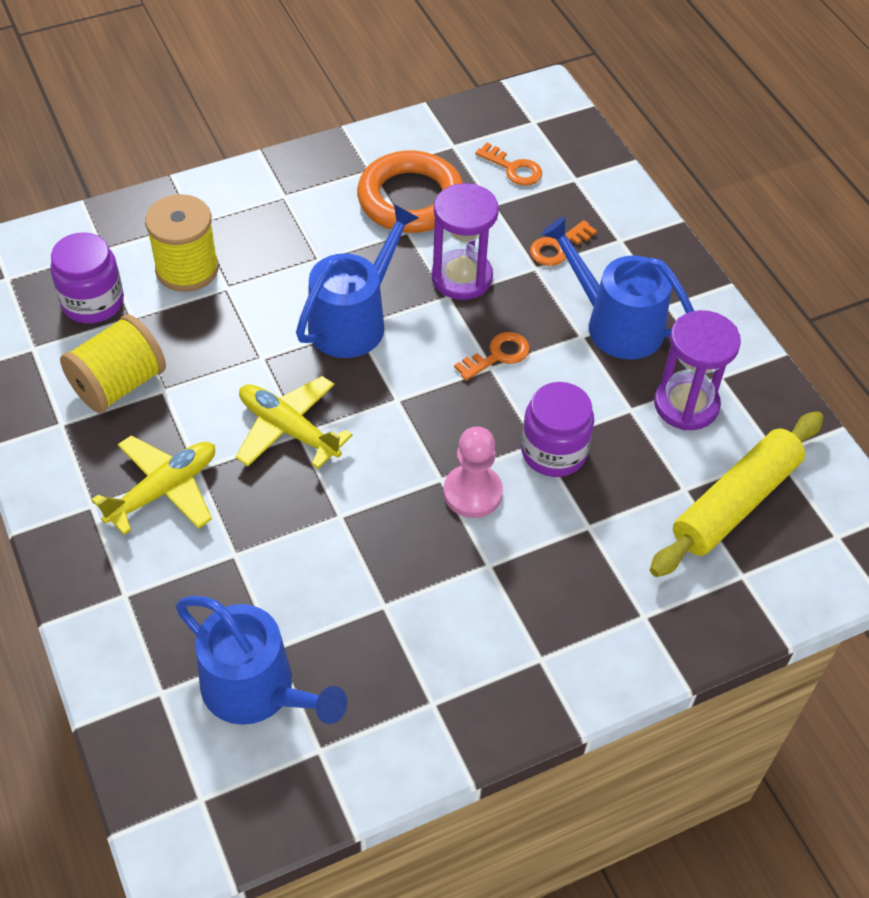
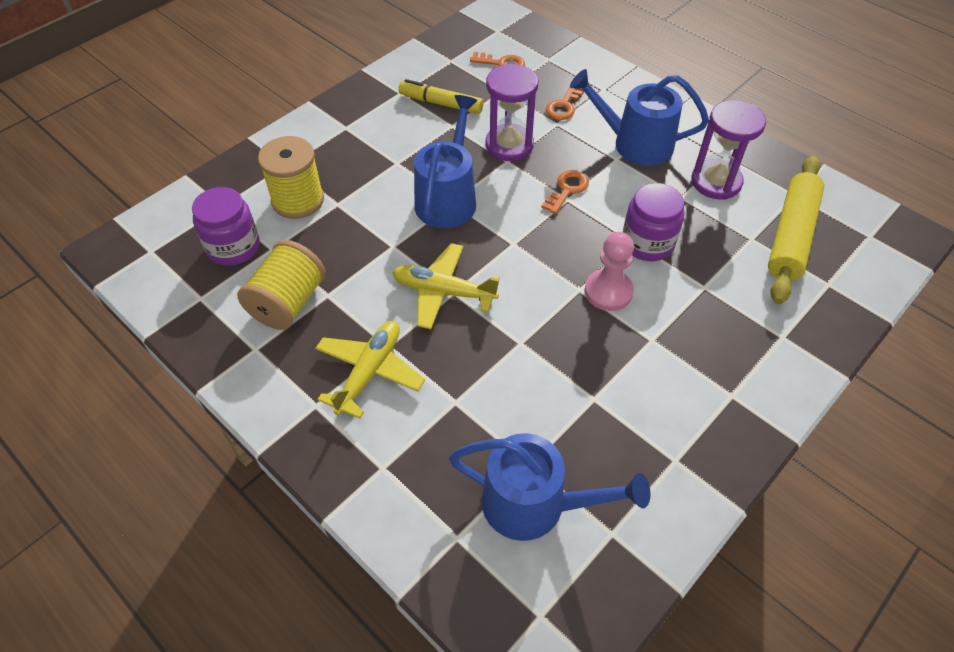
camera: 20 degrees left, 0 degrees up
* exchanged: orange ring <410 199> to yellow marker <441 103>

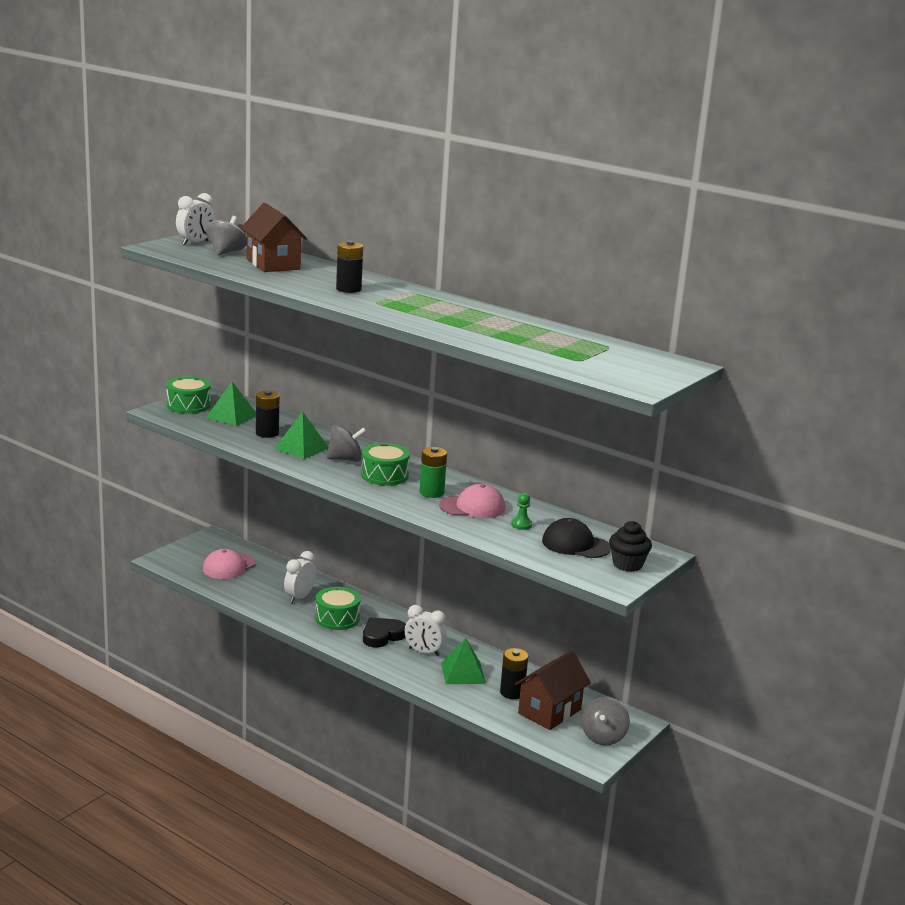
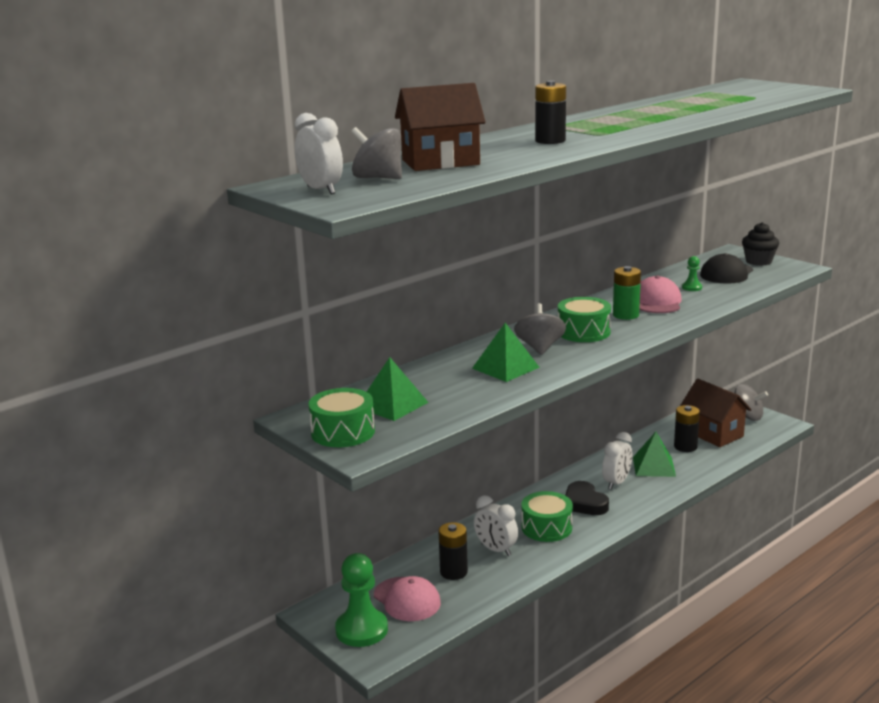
camera: 75 degrees left, 0 degrees up
* appeared: green pawn <361 630>
* relocated: black battery <267 433> to <453 572>

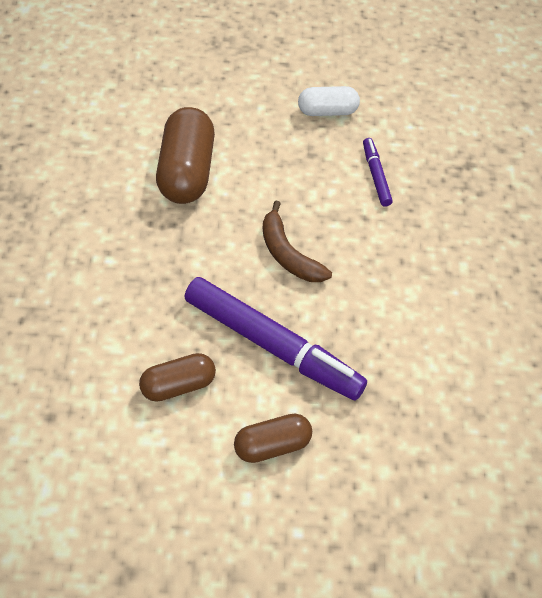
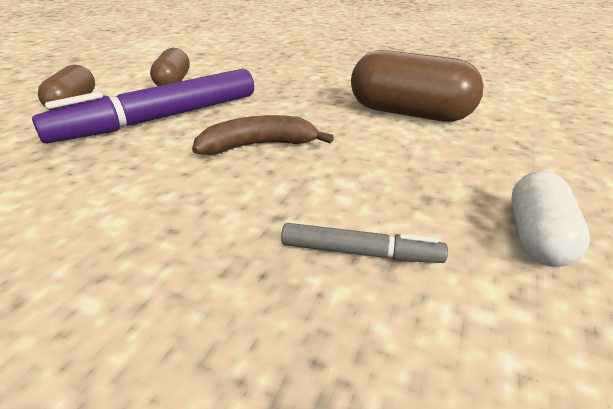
camera: 115 degrees right, 20 degrees down
* colour: purple marker <376 175> to grey marker <360 253>

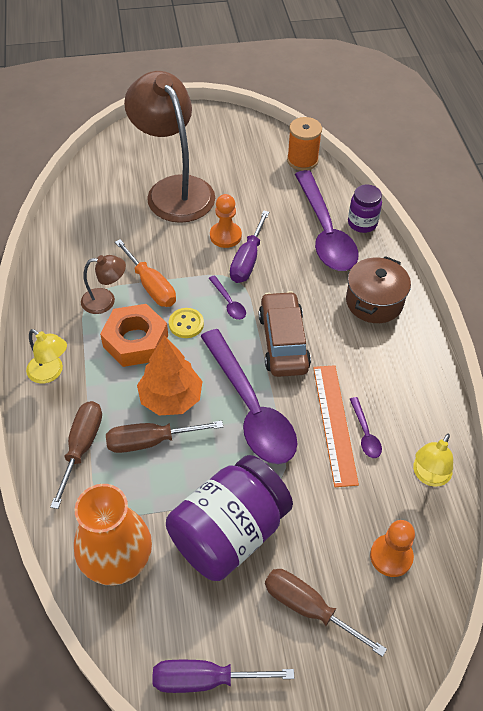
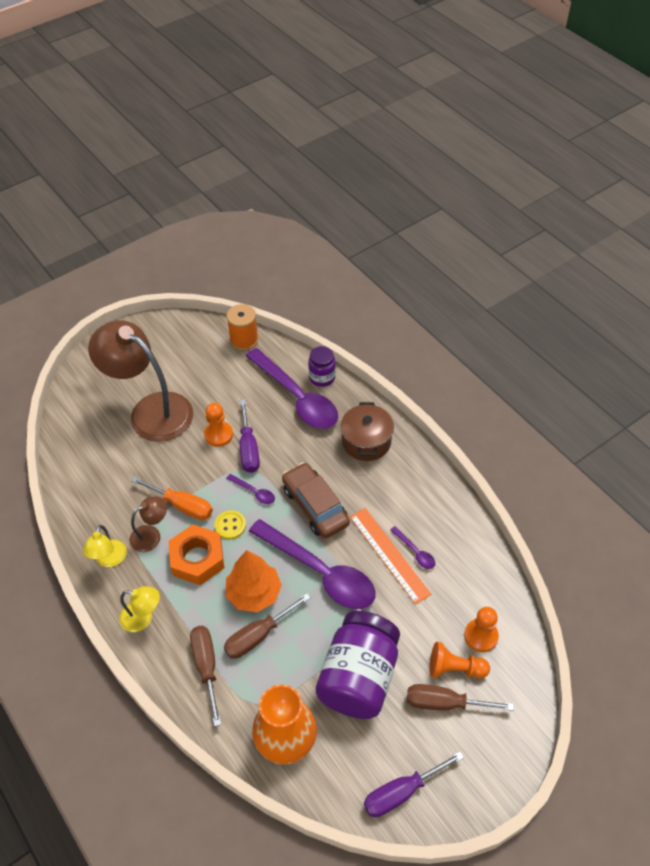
camera: 25 degrees left, 0 degrees up
* appeared: orange pawn <455 668>
* relocated: yellow lamp <428 476> to <109 560>

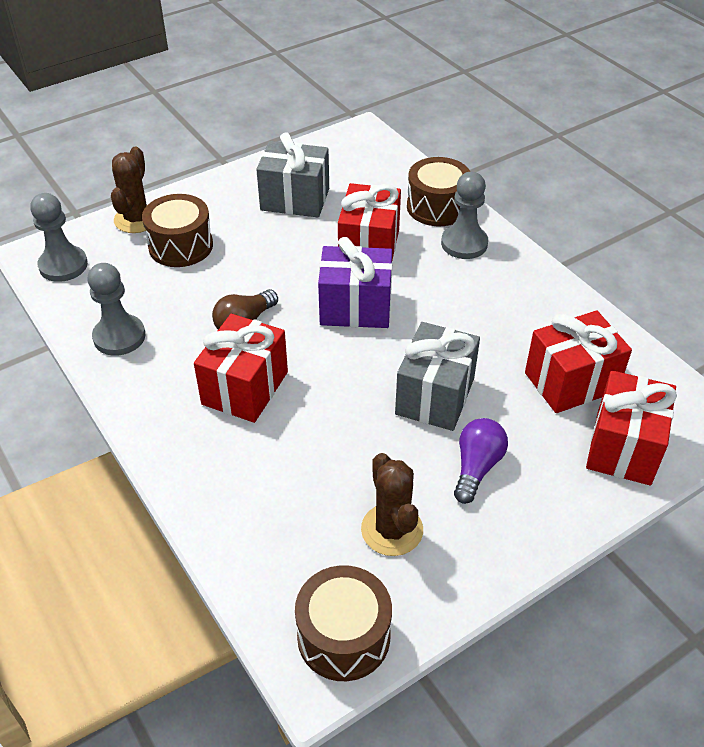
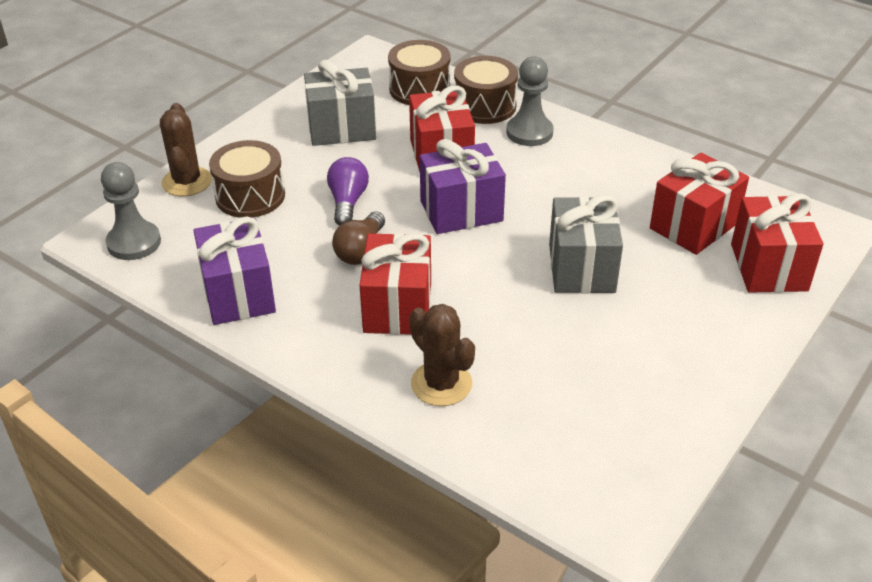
camera: 20 degrees left, 5 degrees down
* relocated: brown drum <343 636> to <419 89>
* relocated: brown cactus <392 530> to <441 384>
* relocated: purple light bulb <476 467> to <347 202>
* exchanged: grey pawn <119 337> to purple gift <239 294>

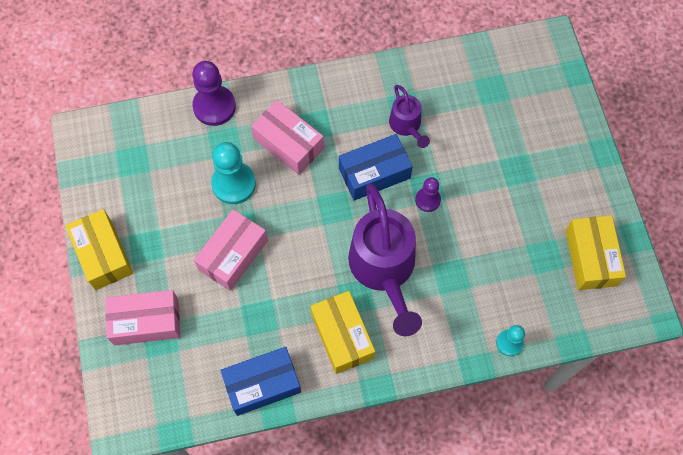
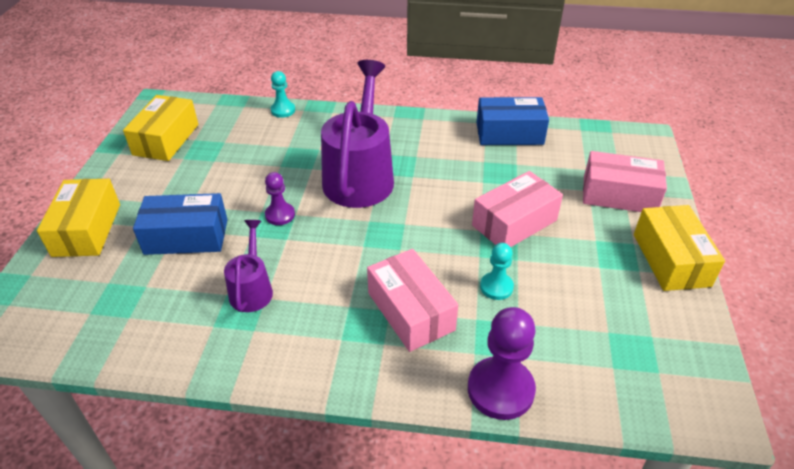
camera: 160 degrees left, 25 degrees down
* relocated: yellow box <342 336> to <87 229>
* relocated: blue box <374 173> to <186 236>
* size: turquoise pawn <234 184> = <496 287> x0.57

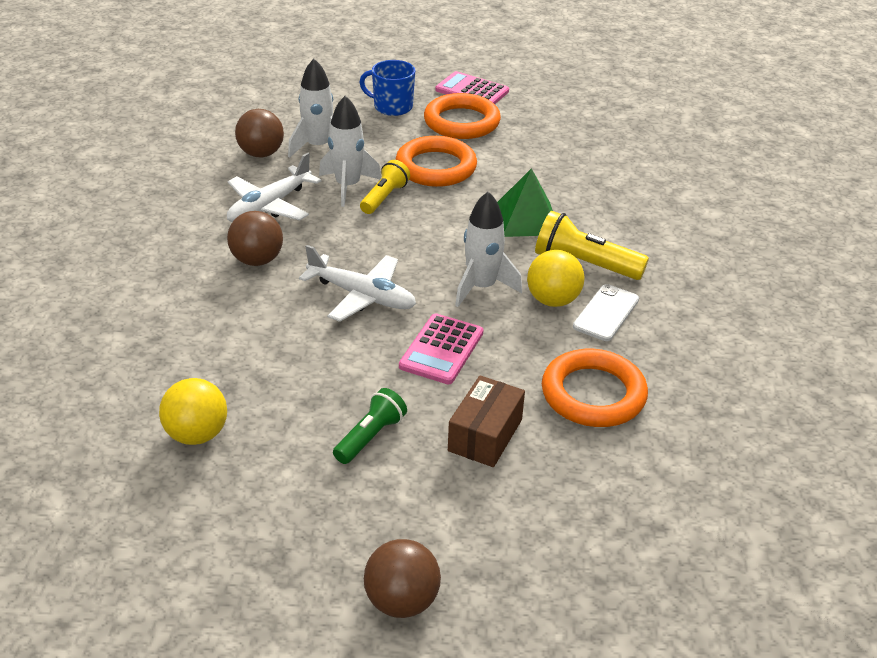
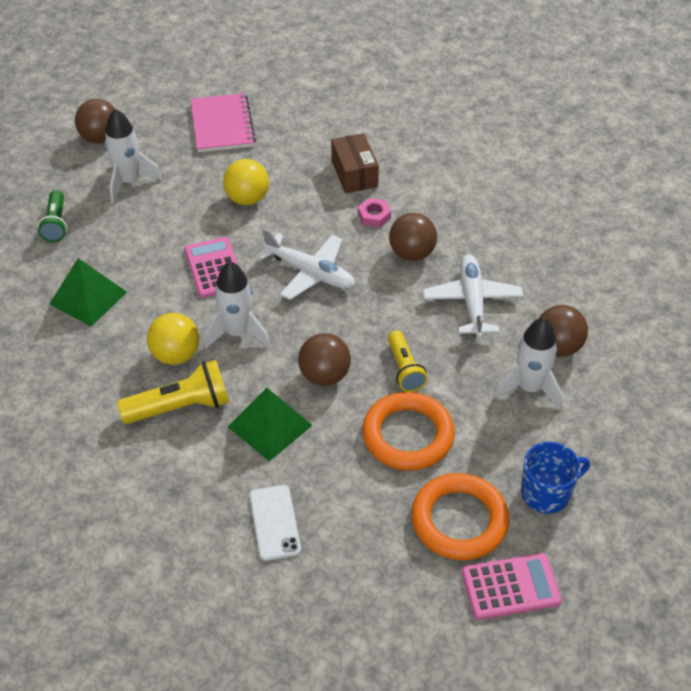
camera: 140 degrees right, 10 degrees up
* appeared: pink notebook <222 125>
* appeared: brown ball <324 376>
* appeared: pink nut <374 216>
* relocated: yellow ball <197 434> to <247 199>
* relocated: white rocket <348 186> to <129 181>
* relocated: green flashlight <370 437> to <56 224>
* relocated: brown box <485 435> to <354 174>
* relocated: white phone <606 313> to <274 522>
* exchanged: orange ring <593 394> to green pyramid <88 298>
* spun: white plane <362 296> = <310 273> 135 degrees counterclockwise

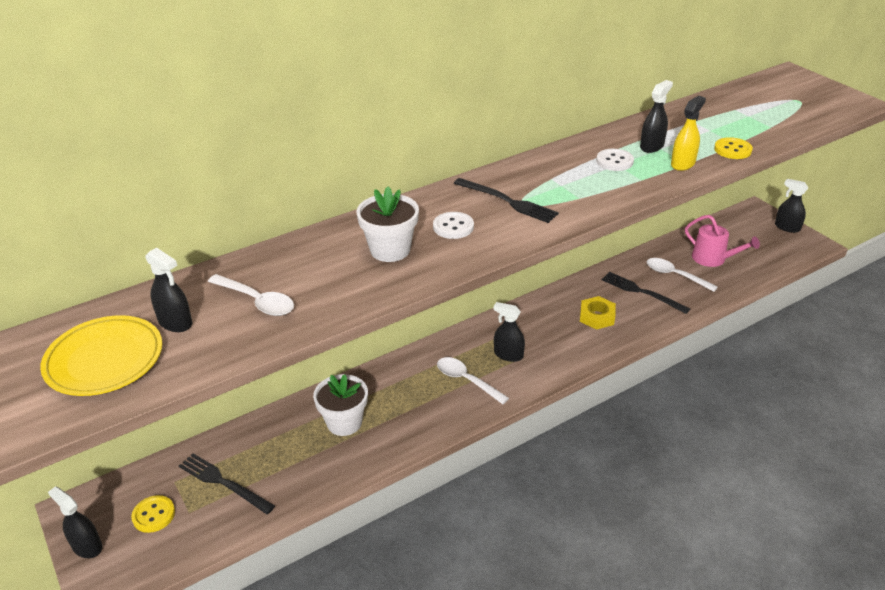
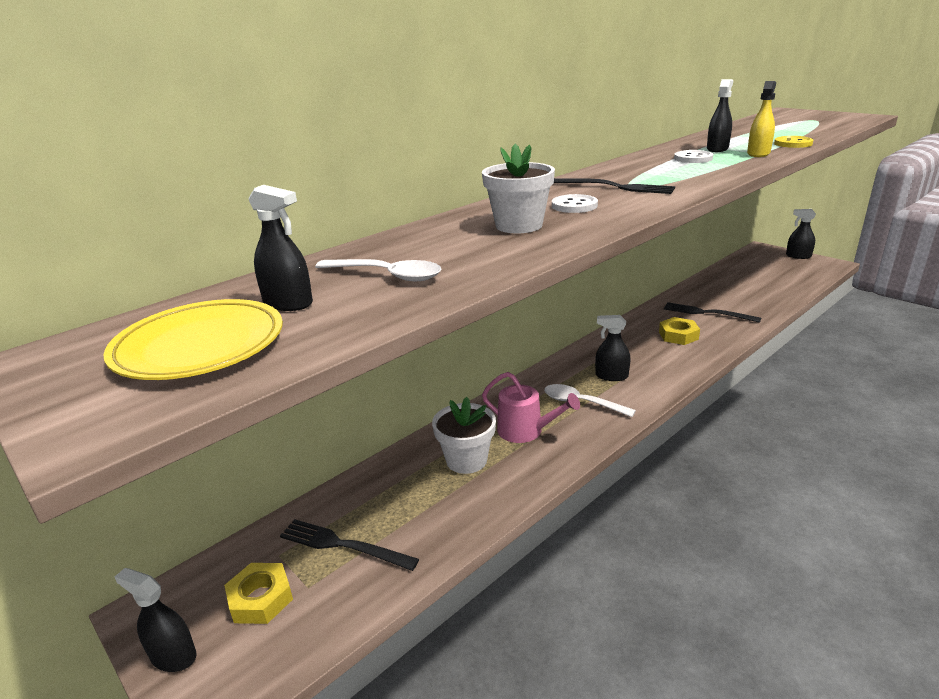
camera: 10 degrees left, 10 degrees down
* missing: white spoon <675 275>
* relocated: pink watering can <713 259> to <525 431>
* exchanged: yellow button <153 515> to yellow nut <260 598>

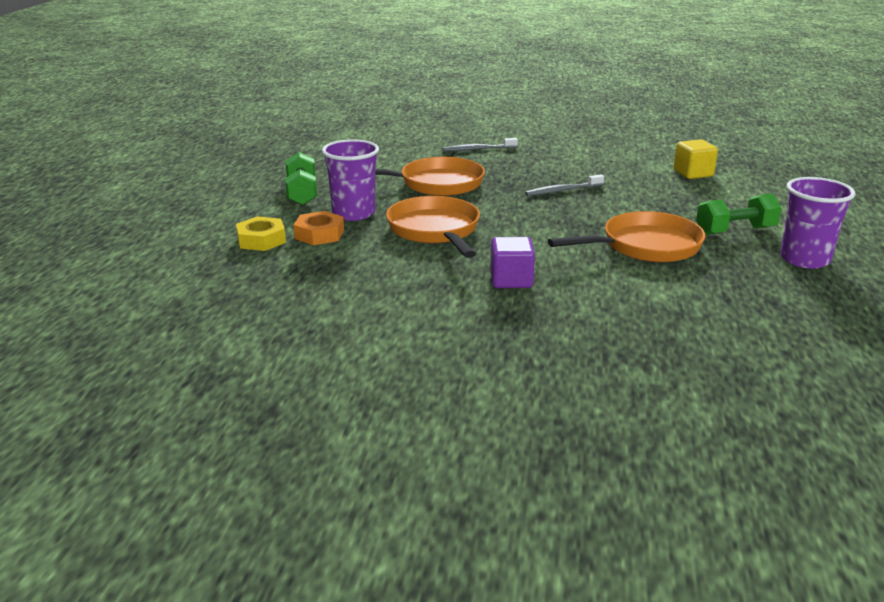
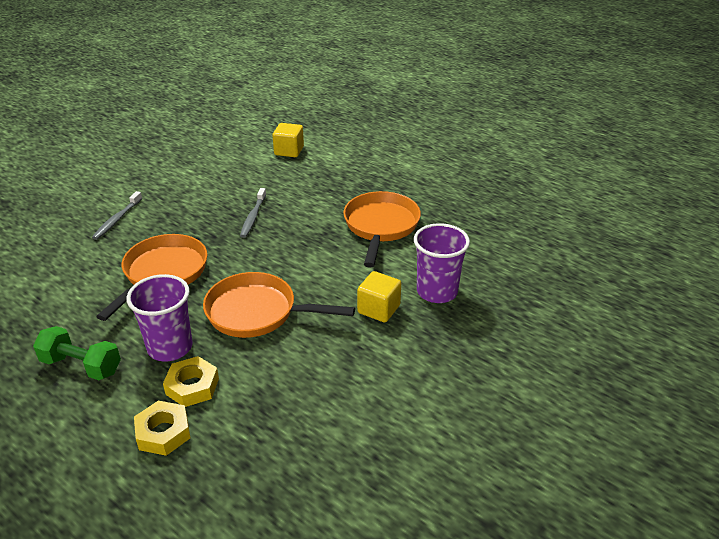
camera: 60 degrees left, 10 degrees up
* missing: green dumbbell <735 231>
* relocated: purple cup <804 259> to <437 291>
* colour: orange nut <319 234> to yellow nut <192 386>
* colour: purple cube <511 280> to yellow cube <378 309>

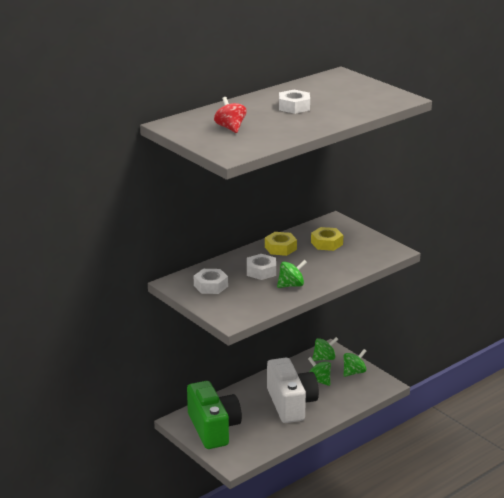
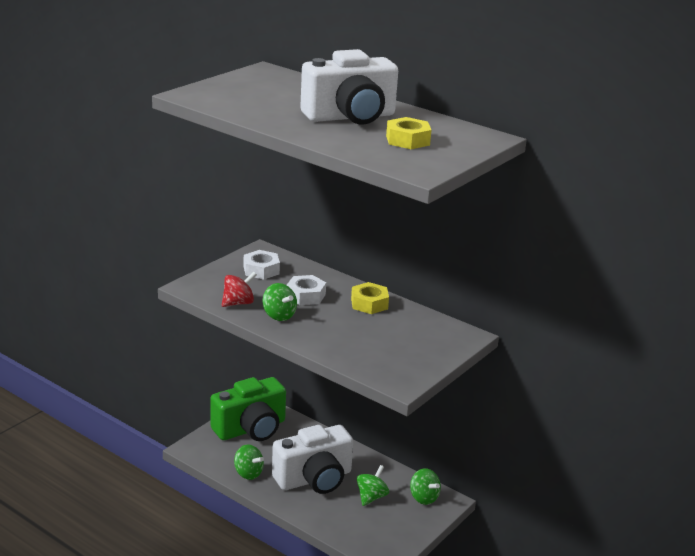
camera: 75 degrees right, 0 degrees up
* relocated: red spinning top <230 128> to <238 303>
* relocated: yellow nut <326 243> to <407 140>
* relocated: green spinning top <354 372> to <248 473>
* exchanged: white nut <294 107> to white camera <350 117>

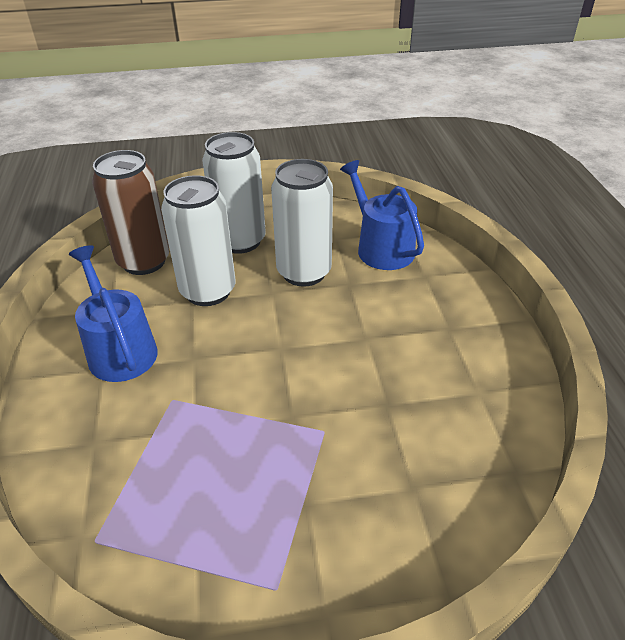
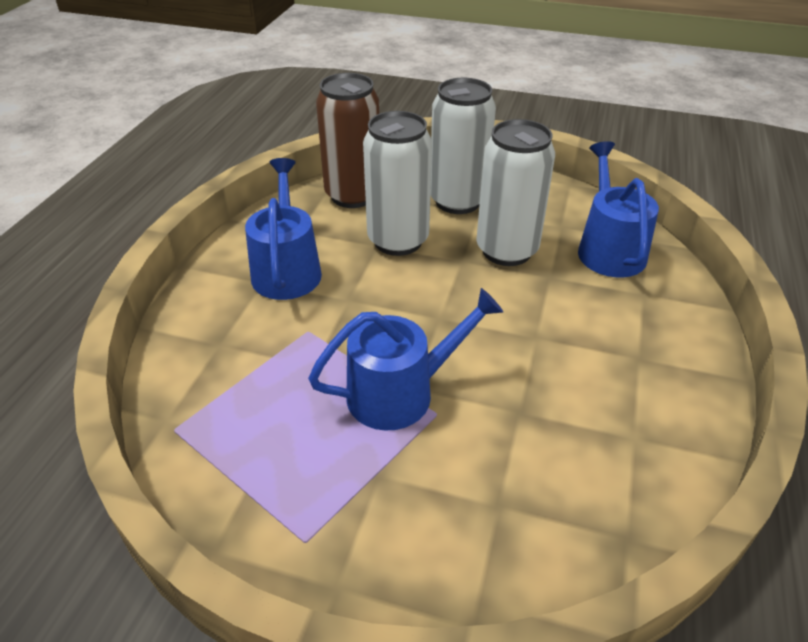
camera: 25 degrees right, 0 degrees up
* appeared: blue watering can <400 393>

